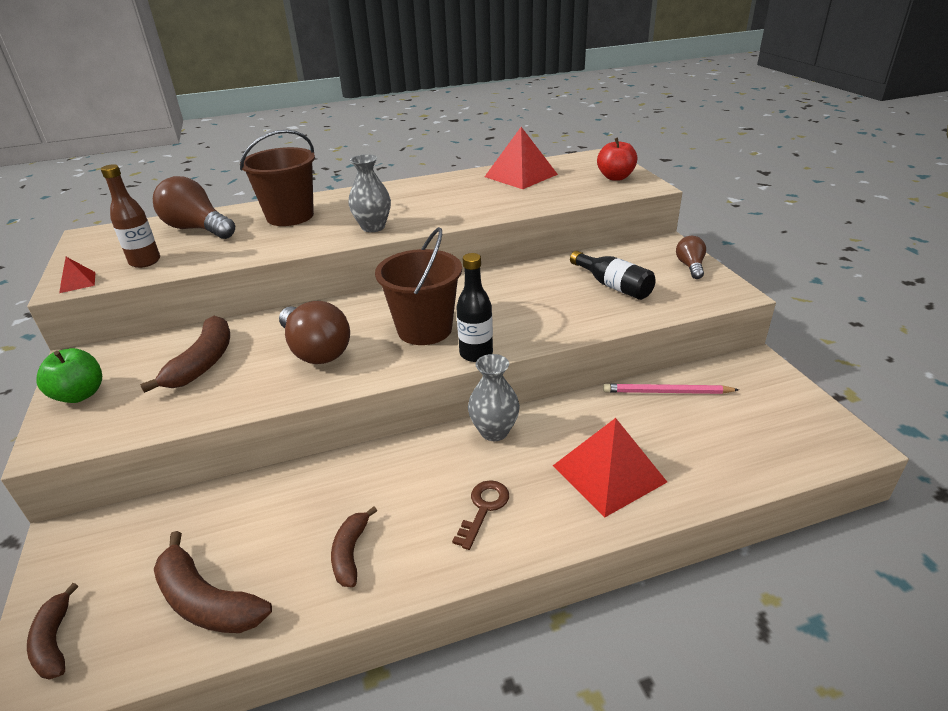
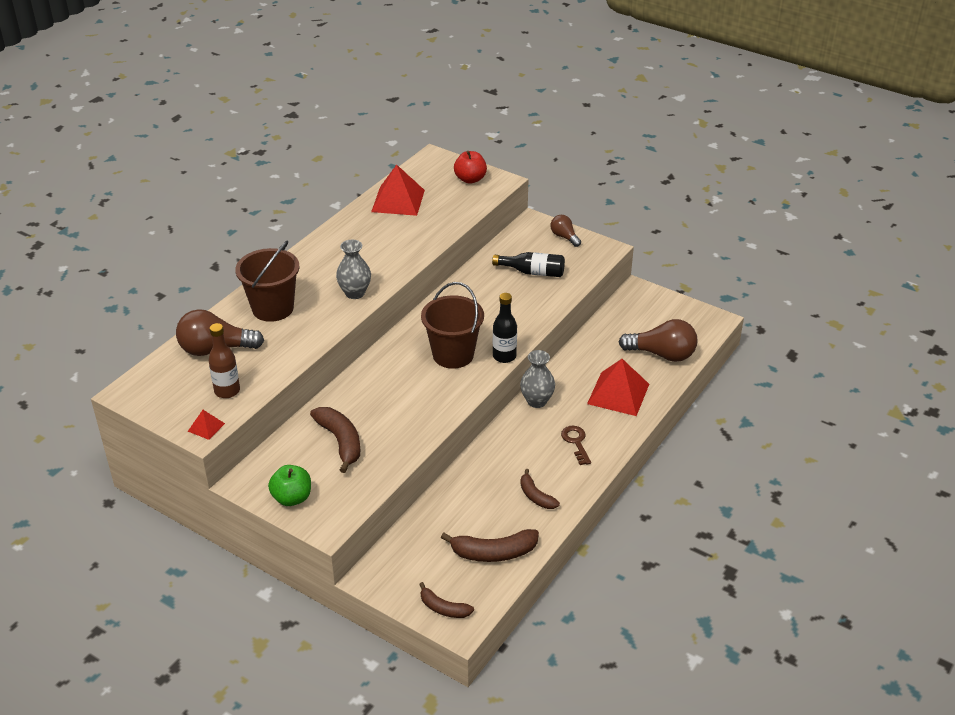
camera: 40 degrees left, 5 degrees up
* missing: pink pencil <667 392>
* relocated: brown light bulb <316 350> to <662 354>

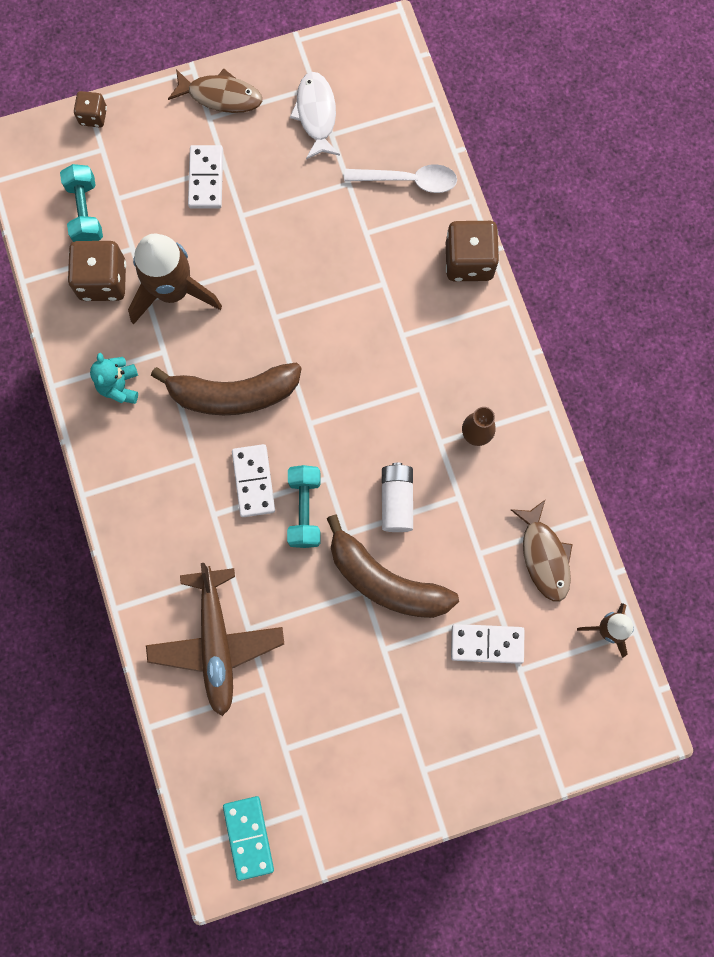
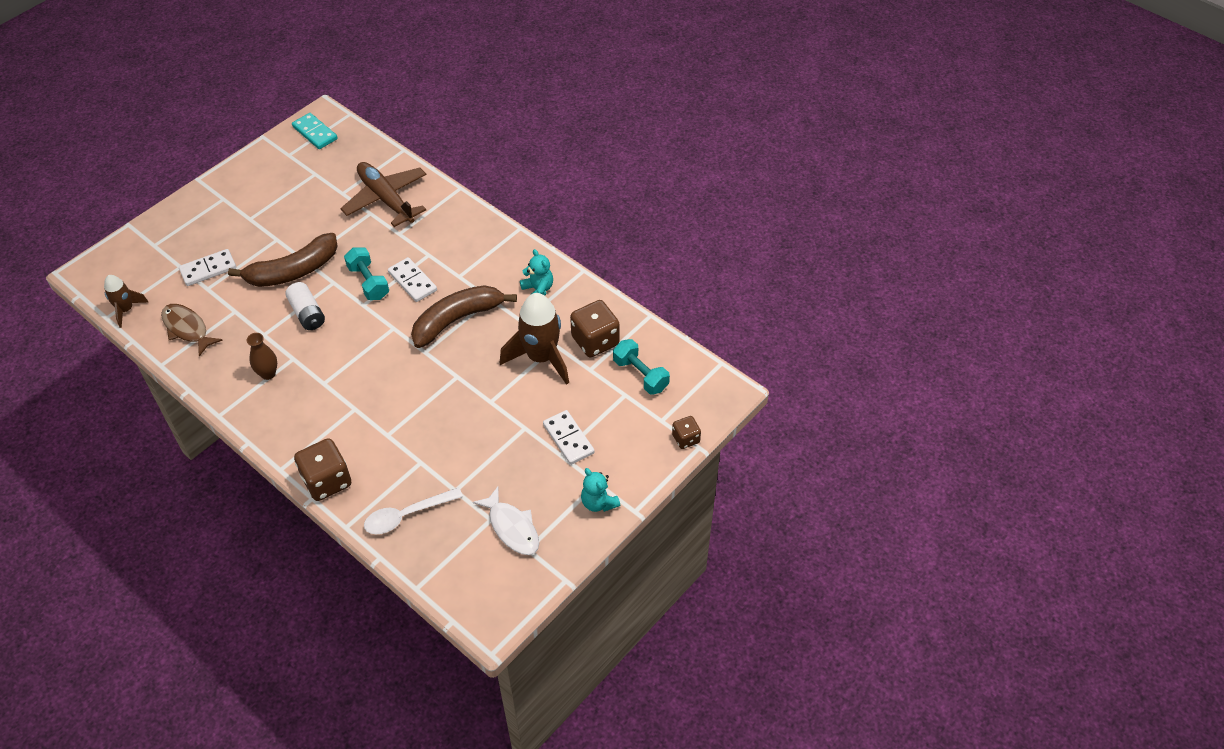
camera: 150 degrees right, 25 degrees down
* exchanged: brown fish <220 96> to turquoise teddy bear <598 502>
* spun: brown banana <385 580> = <293 271> 150 degrees clockwise

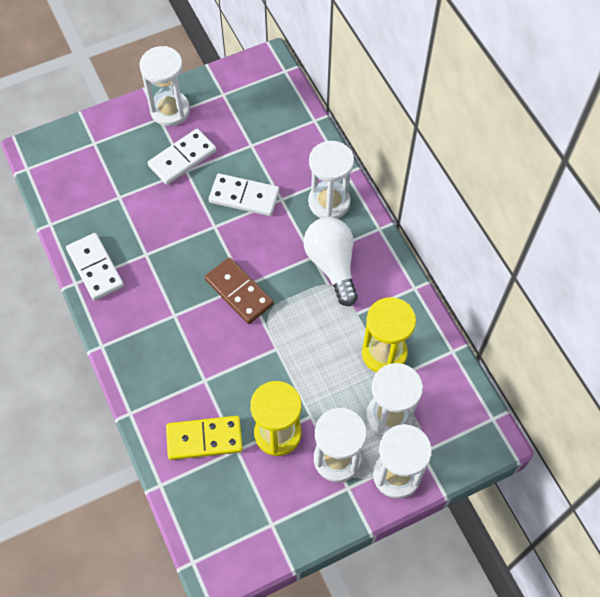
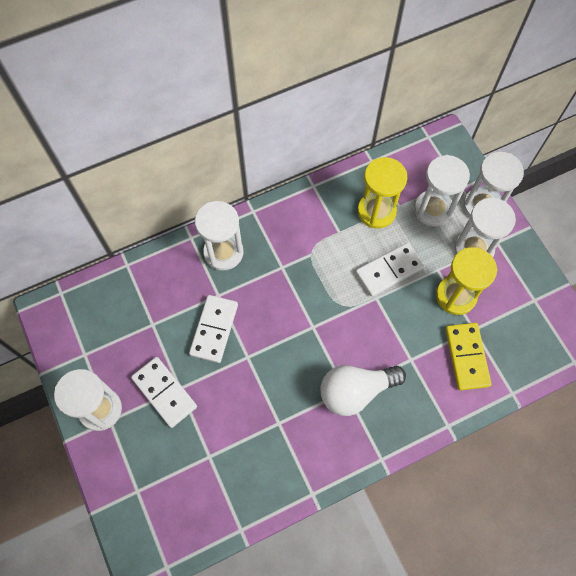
camera: 90 degrees left, 5 degrees up
* missing: brown domino <239 292>
* relocated: white domino <95 268> to <389 271>
* relocated: white light bulb <332 265> to <355 391>

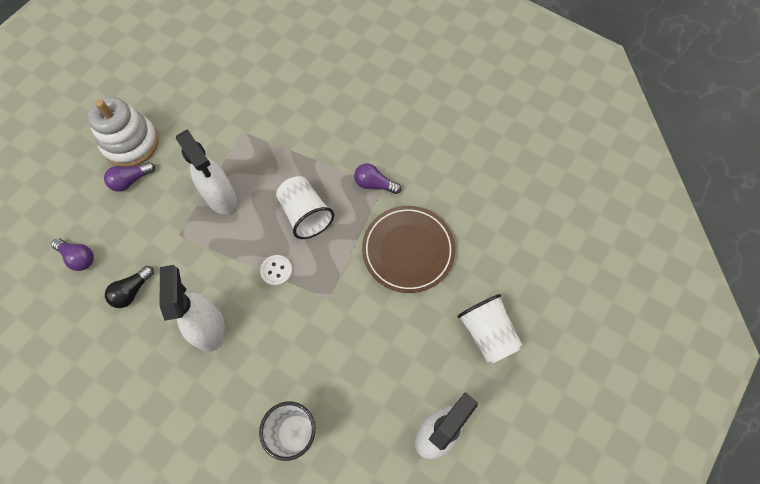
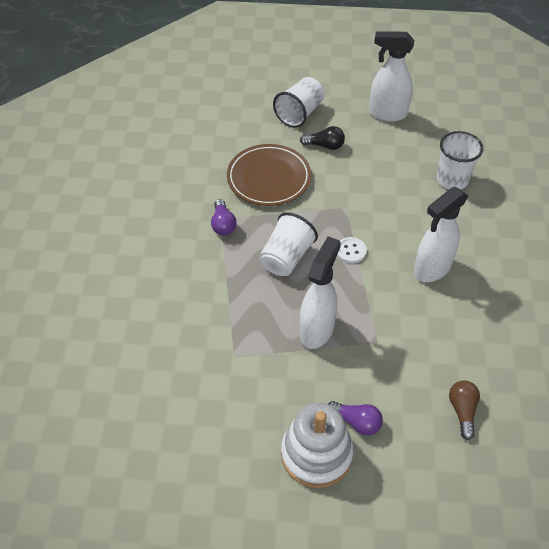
camera: 120 degrees left, 15 degrees down
* relocated: black light bulb <132 291> to <325 145>
* colour: purple light bulb <78 257> to brown light bulb <462 411>

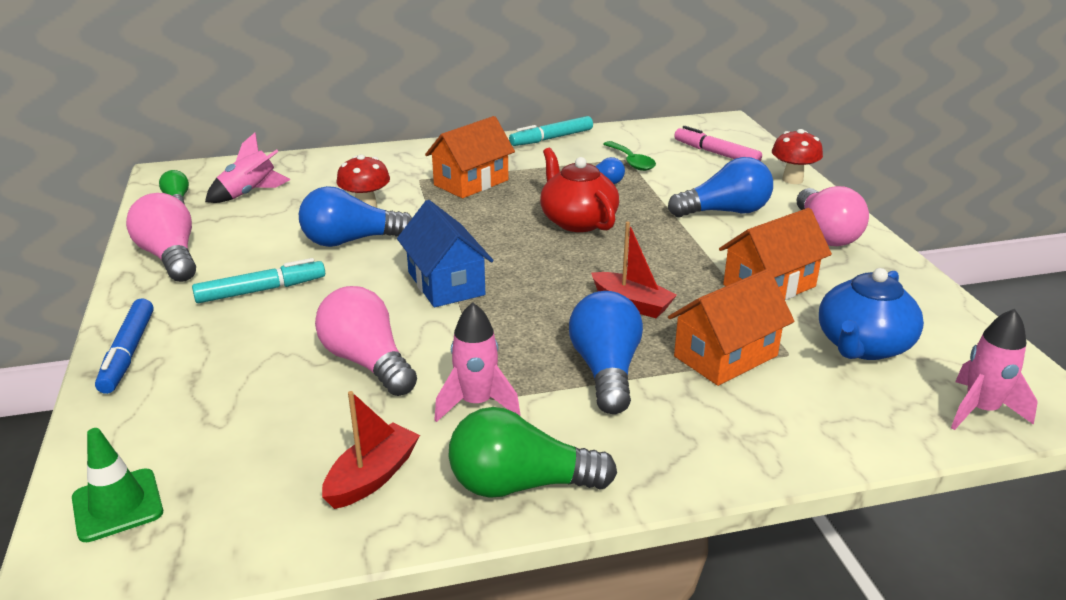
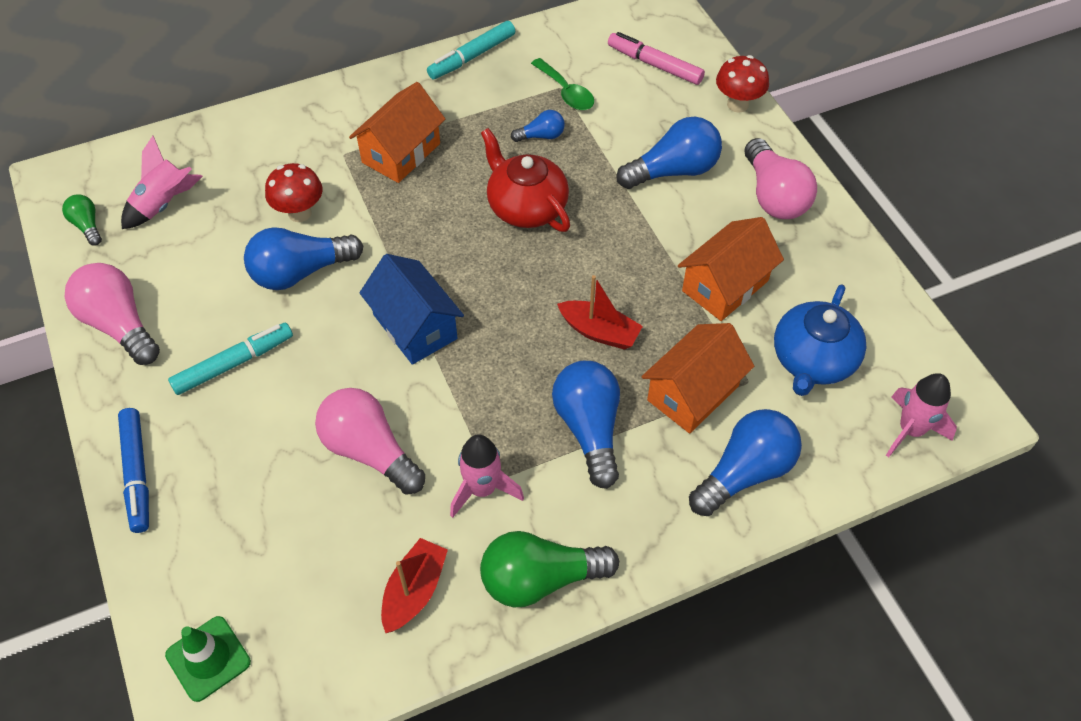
camera: 10 degrees left, 25 degrees up
* appeared: blue light bulb <744 472>

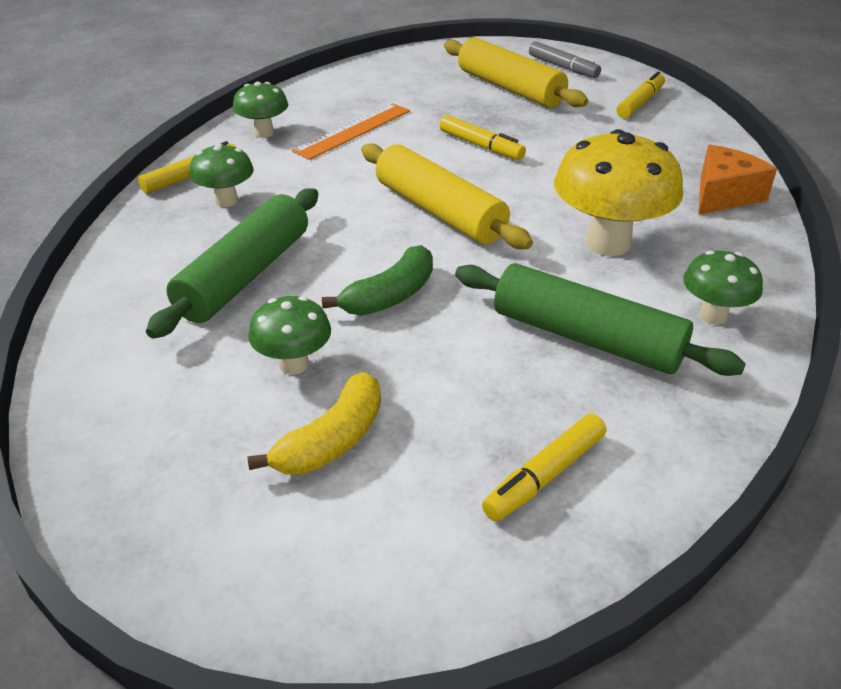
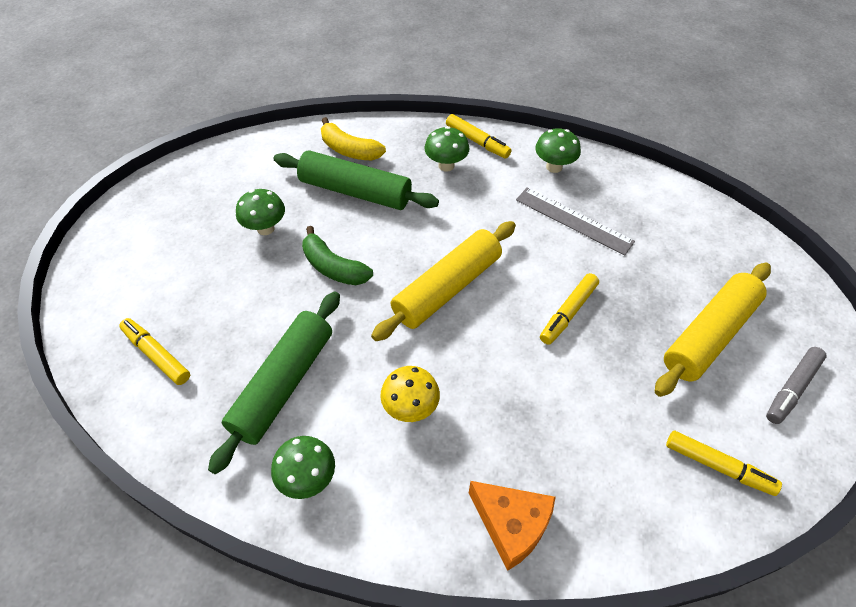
camera: 85 degrees right, 15 degrees up
* relocated: yellow banana <332 440> to <349 150>
* colour: orange ruler <353 130> to grey ruler <573 220>
* size: yellow mushroom <608 243> = <410 408> x0.55

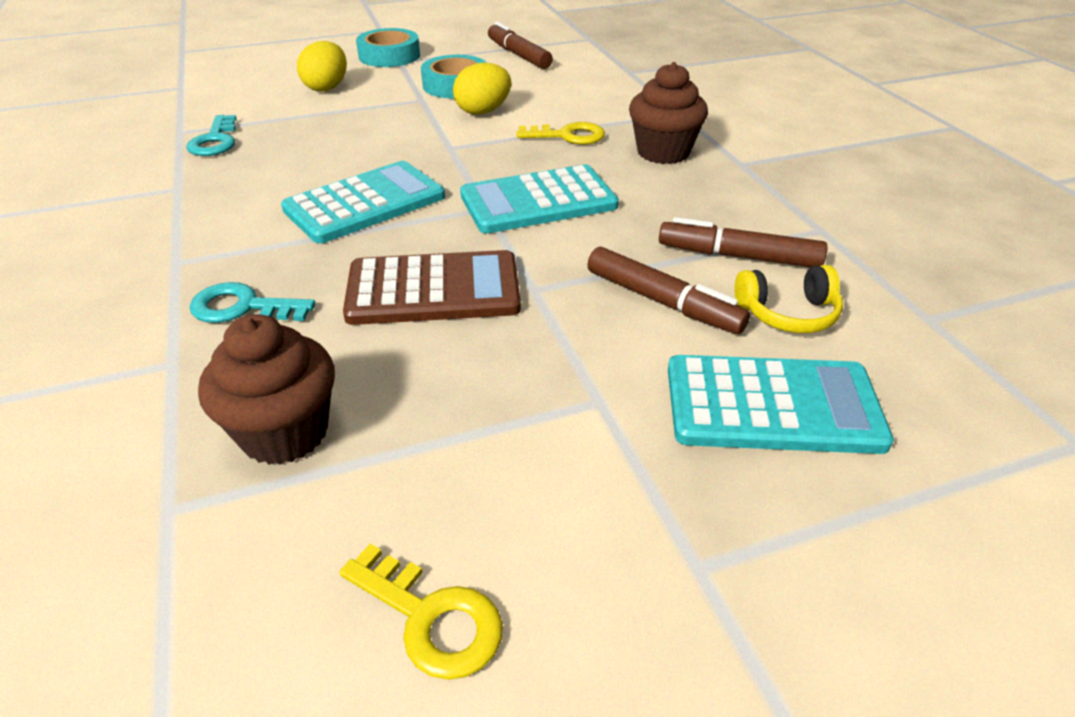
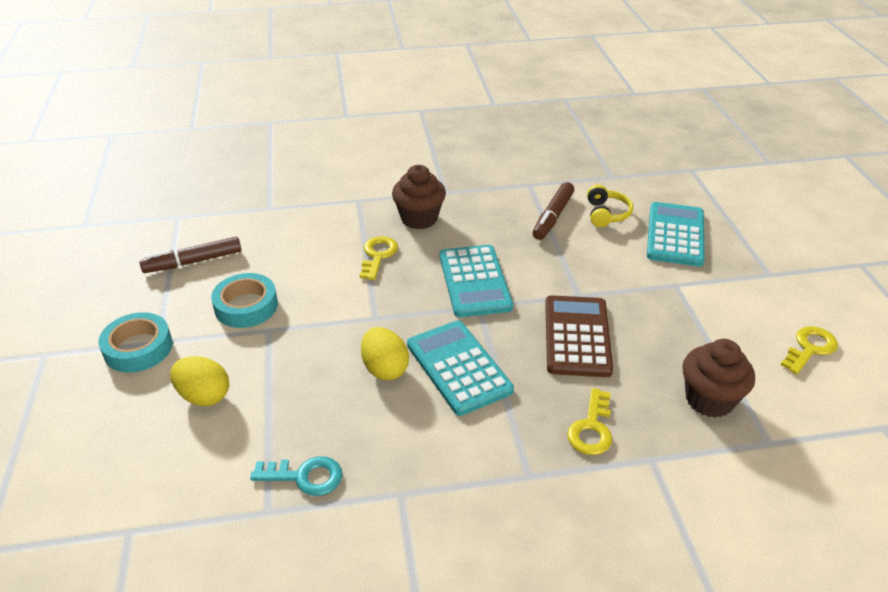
camera: 80 degrees left, 0 degrees up
* missing: brown marker <663 302>
* relocated: yellow egg <483 111> to <385 369>
* colour: turquoise key <242 307> to yellow key <591 428>

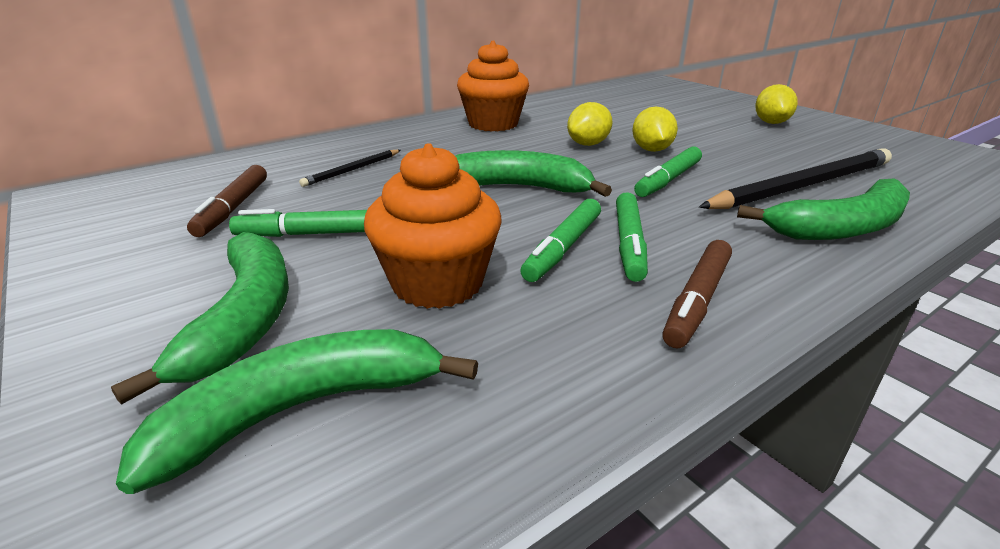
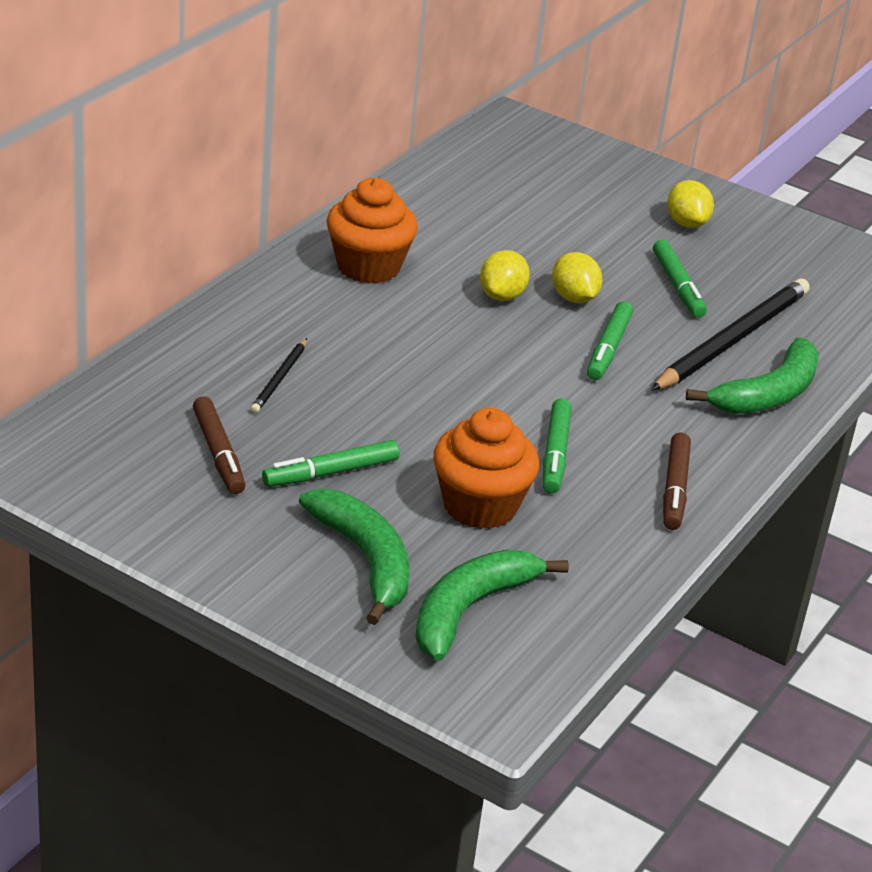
camera: 25 degrees left, 5 degrees up
* missing: green banana <518 188>
* relocated: green marker <629 244> to <678 286>

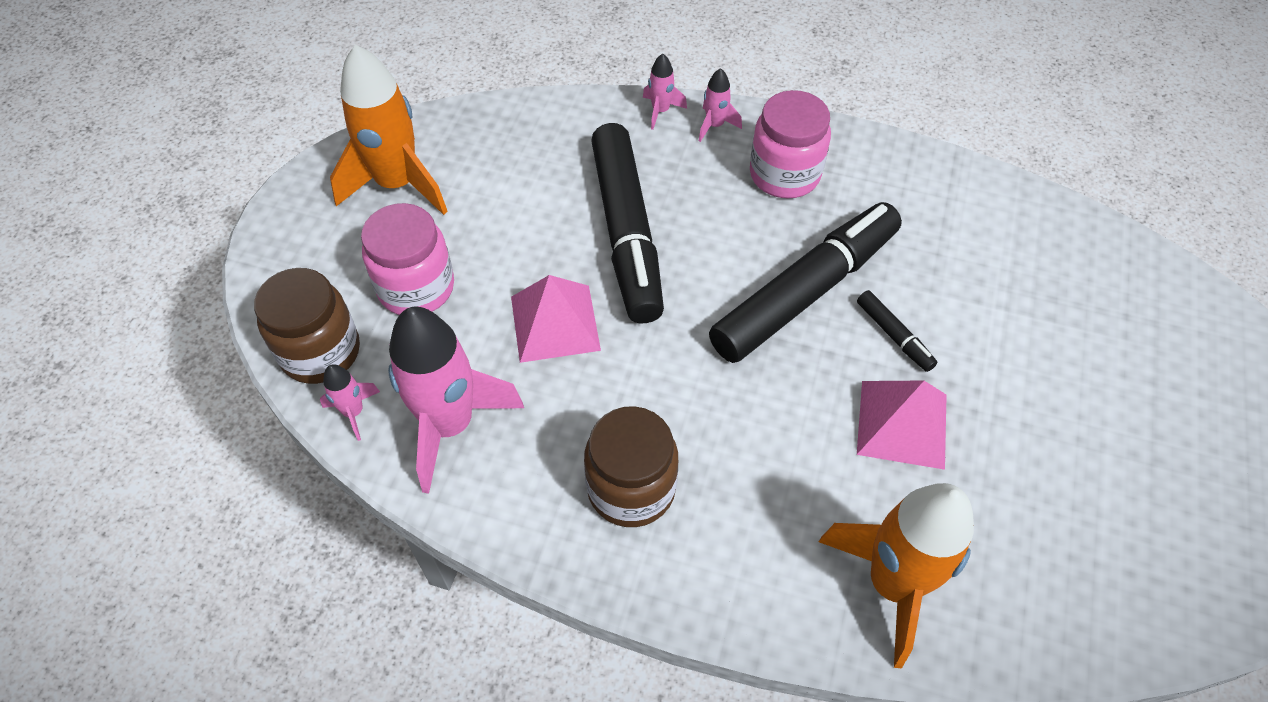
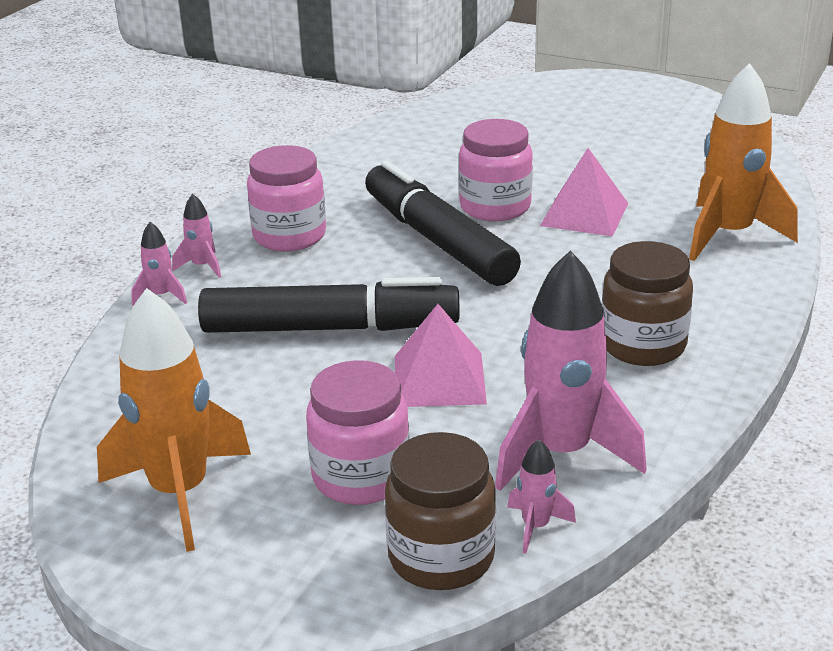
camera: 80 degrees left, 25 degrees down
* exchanged: black marker <893 335> to pink jar <495 207>

